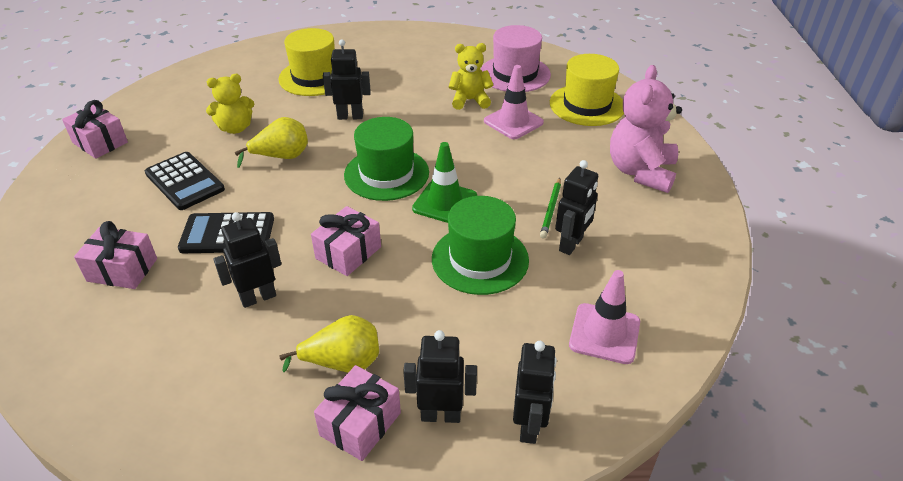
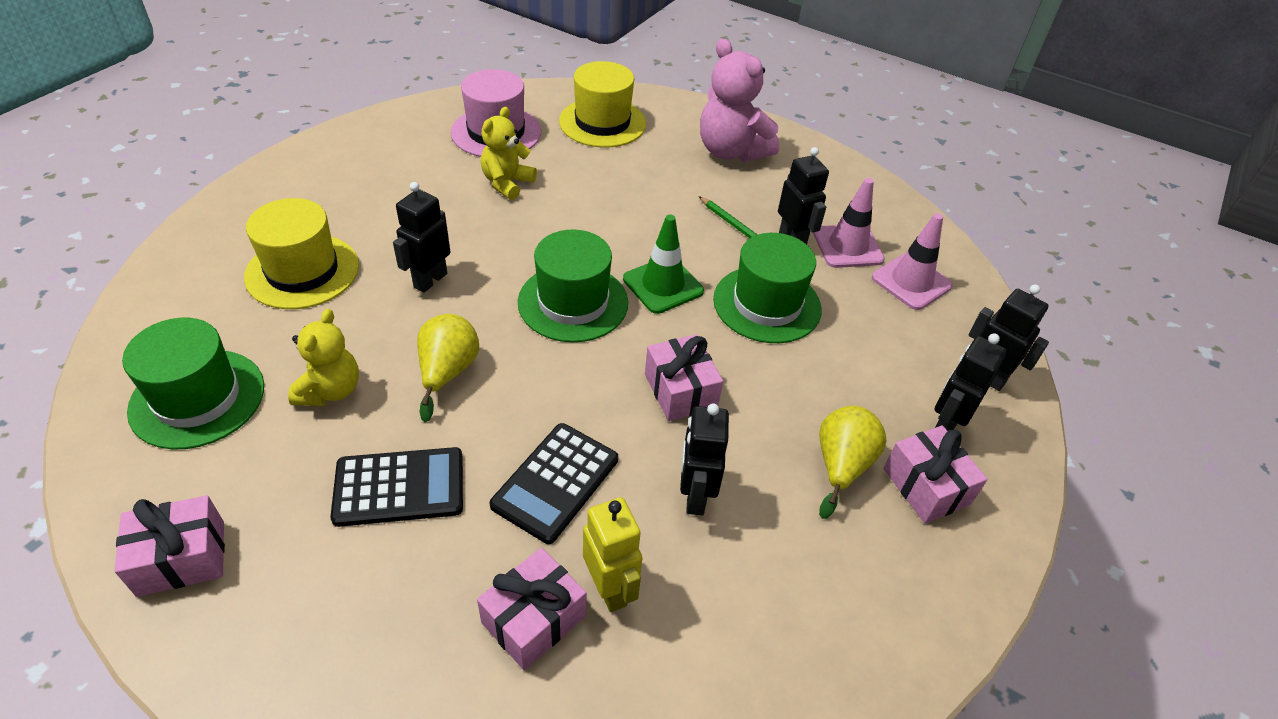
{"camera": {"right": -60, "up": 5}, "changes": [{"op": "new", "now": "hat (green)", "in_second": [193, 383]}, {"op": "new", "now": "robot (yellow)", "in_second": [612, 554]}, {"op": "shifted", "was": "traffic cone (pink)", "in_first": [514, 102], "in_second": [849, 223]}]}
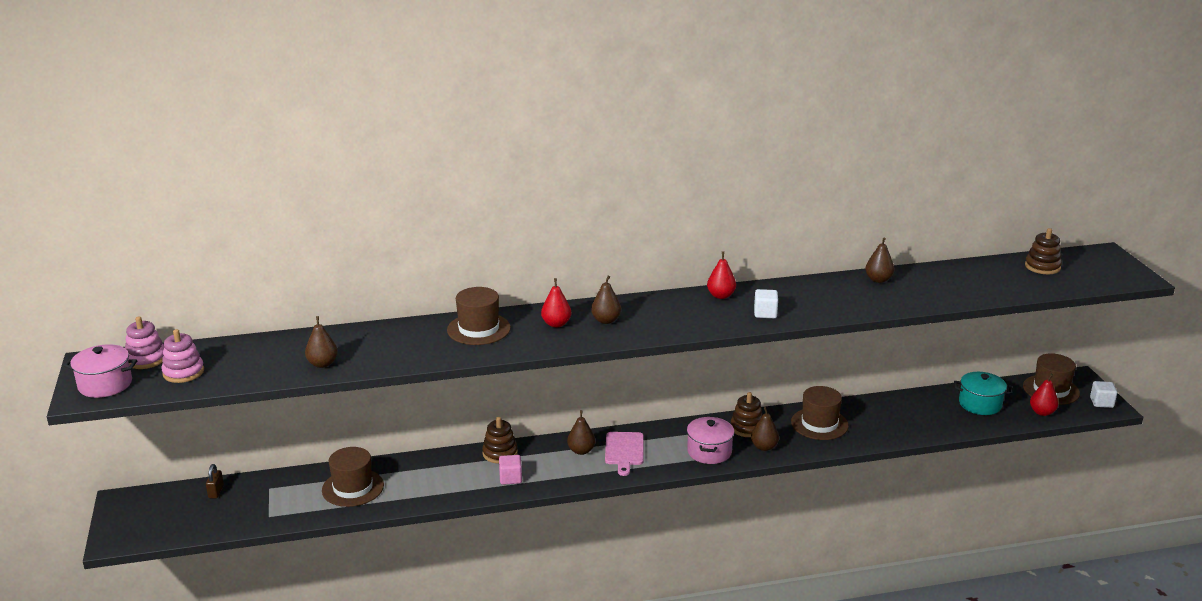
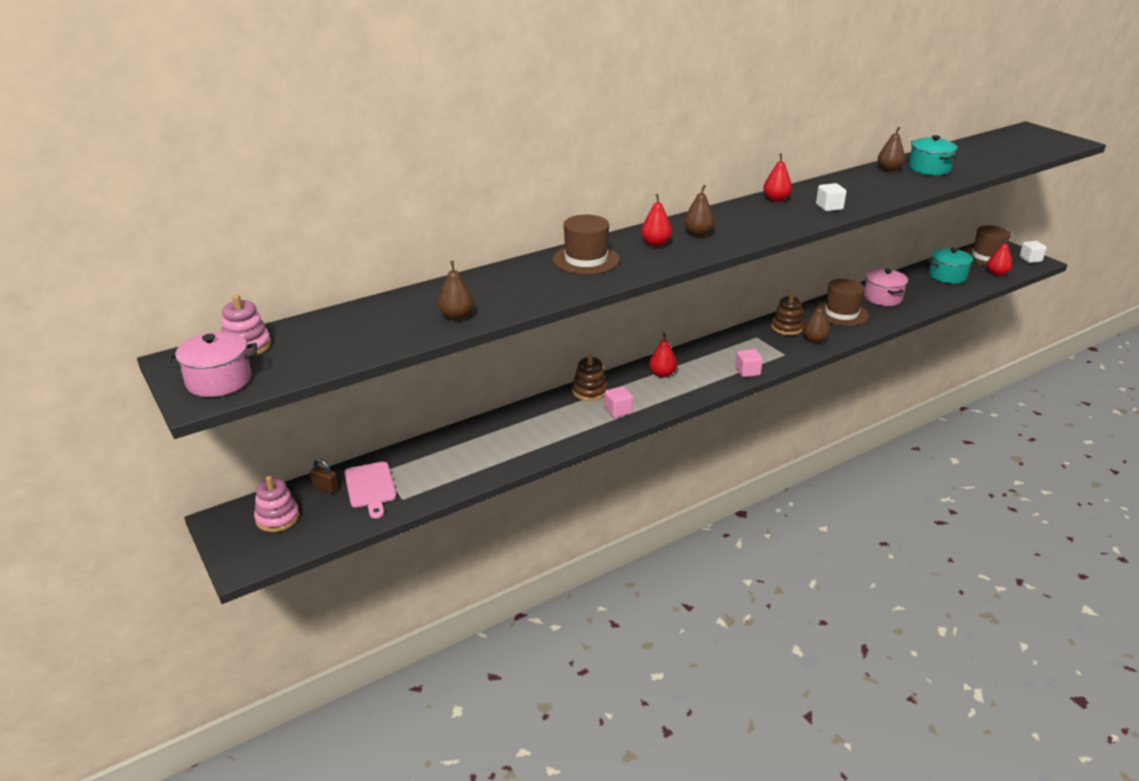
{"camera": {"right": -20, "up": 5}, "changes": [{"op": "shifted", "was": "stacking toy (pink)", "in_first": [182, 356], "in_second": [276, 504]}, {"op": "rotated", "was": "padlock (brown)", "in_first": [215, 481], "in_second": [324, 475], "clockwise": -45}, {"op": "shifted", "was": "cutting board (pink)", "in_first": [624, 454], "in_second": [370, 490]}, {"op": "repainted", "was": "pear (brown)", "now": "pear (red)", "in_first": [581, 432], "in_second": [663, 355]}, {"op": "new", "now": "cube (pink)", "in_second": [749, 363]}, {"op": "shifted", "was": "pot (pink)", "in_first": [710, 440], "in_second": [886, 287]}, {"op": "new", "now": "pot (turquoise)", "in_second": [932, 155]}, {"op": "gone", "was": "hat (brown)", "in_first": [353, 477]}, {"op": "gone", "was": "stacking toy (brown)", "in_first": [1043, 251]}]}
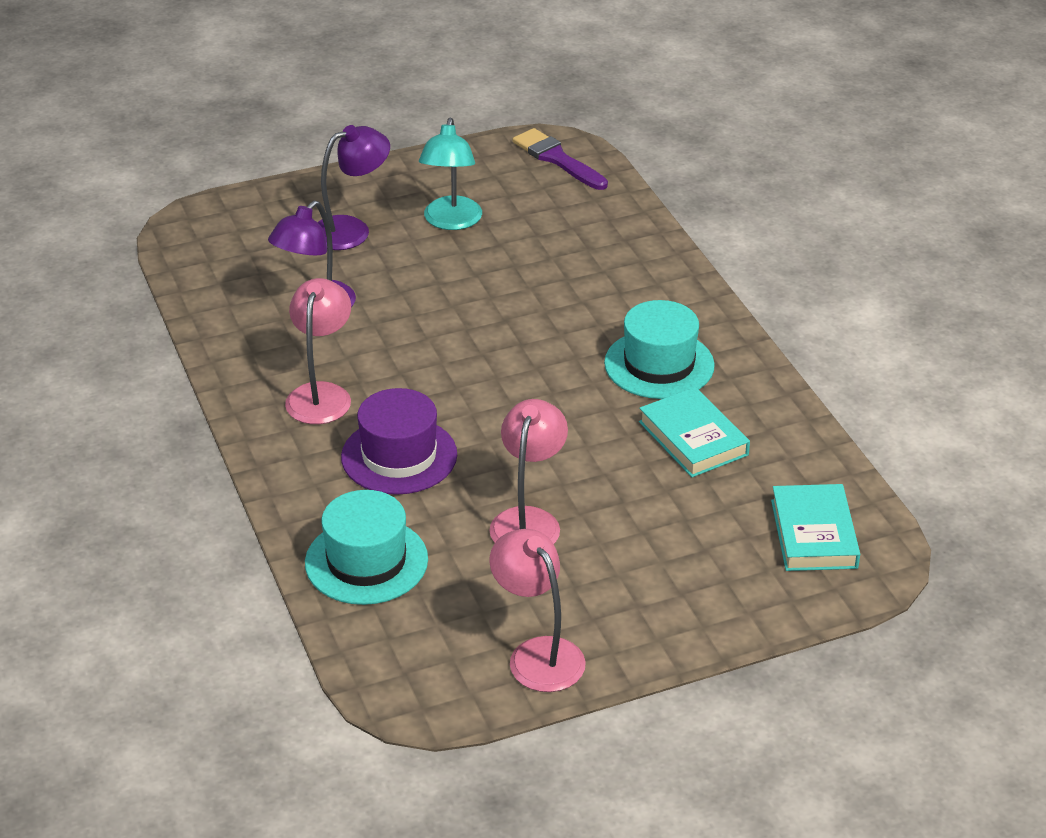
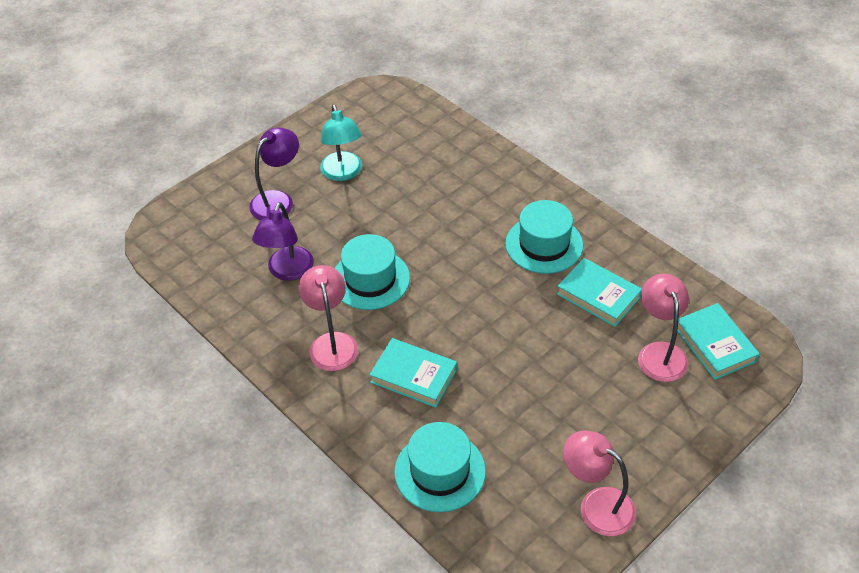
{"camera": {"right": -20, "up": 10}, "changes": [{"op": "new", "now": "hat (turquoise)", "in_second": [372, 272]}, {"op": "swapped", "was": "hat (purple)", "now": "book (turquoise)", "in_first": [399, 441], "in_second": [413, 373]}, {"op": "shifted", "was": "lamp (pink)", "in_first": [528, 471], "in_second": [663, 328]}, {"op": "gone", "was": "brush (purple)", "in_first": [560, 159]}]}
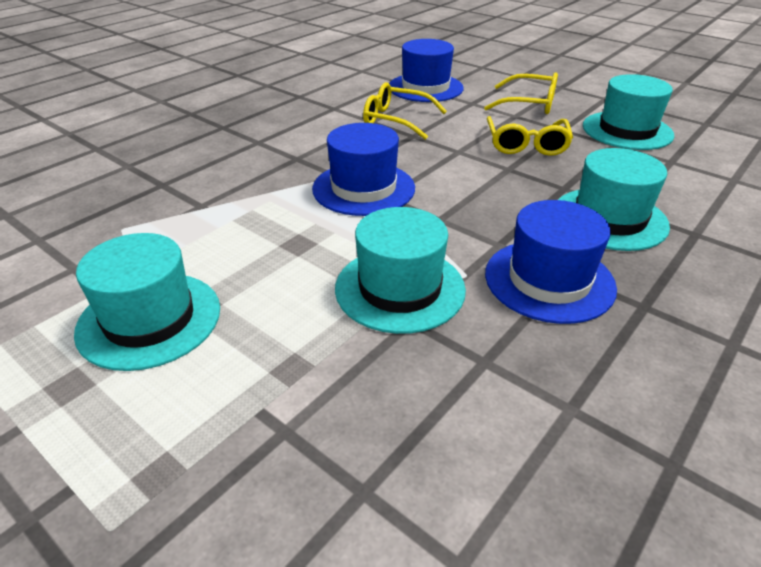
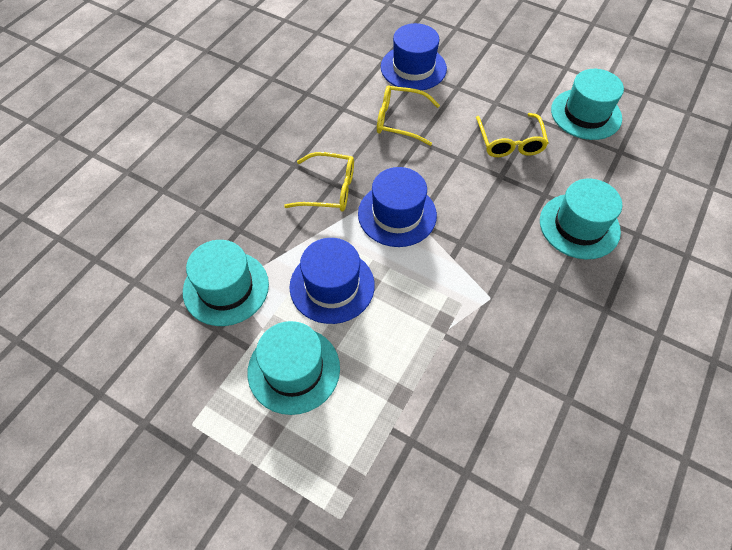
{"camera": {"right": -10, "up": 20}, "changes": [{"op": "shifted", "was": "hat (turquoise)", "in_first": [400, 270], "in_second": [226, 283]}, {"op": "shifted", "was": "glasses (yellow)", "in_first": [521, 93], "in_second": [319, 181]}, {"op": "shifted", "was": "hat (blue)", "in_first": [551, 262], "in_second": [332, 281]}]}
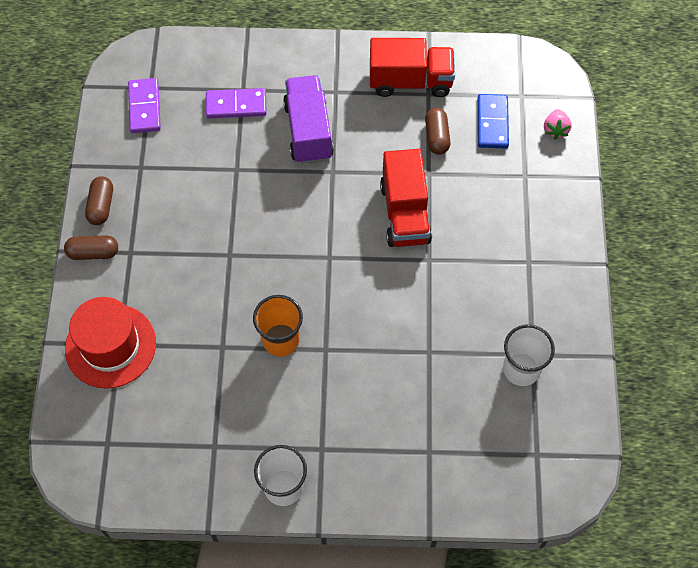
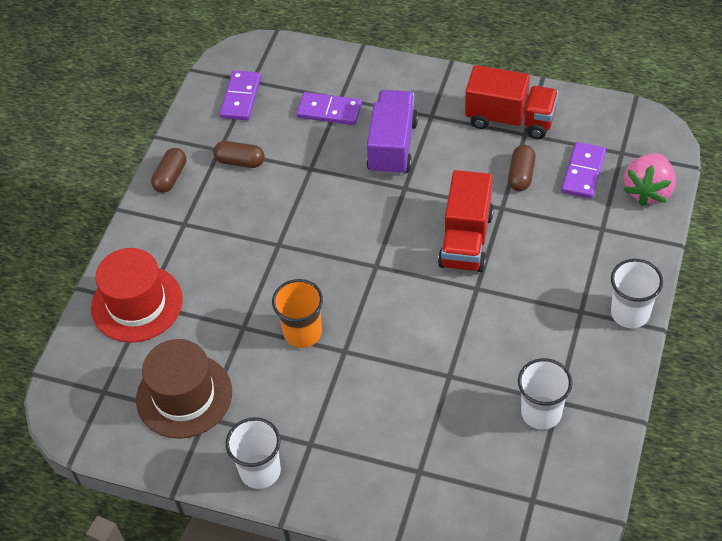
{"camera": {"right": 20, "up": -10}, "changes": [{"op": "new", "now": "hat (brown)", "in_second": [184, 389]}, {"op": "shifted", "was": "capsule (brown)", "in_first": [91, 247], "in_second": [239, 154]}, {"op": "repainted", "was": "domino (blue)", "now": "domino (purple)", "in_first": [493, 121], "in_second": [583, 170]}, {"op": "new", "now": "cup (white)", "in_second": [637, 293]}, {"op": "scaled", "was": "strawberry (pink)", "in_first": [558, 124], "in_second": [649, 179], "ratio": 1.74}]}
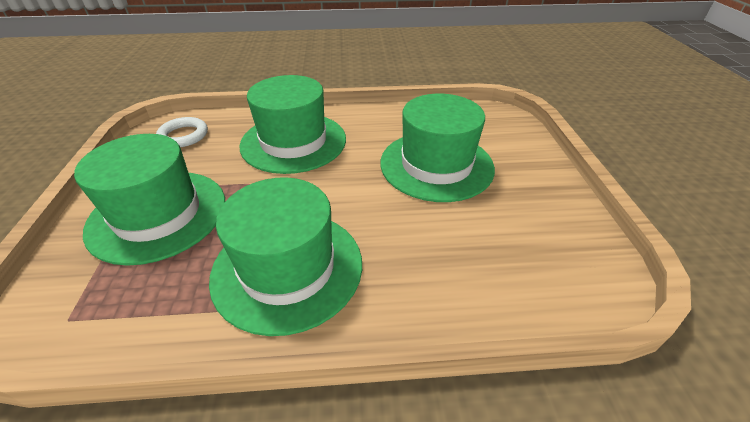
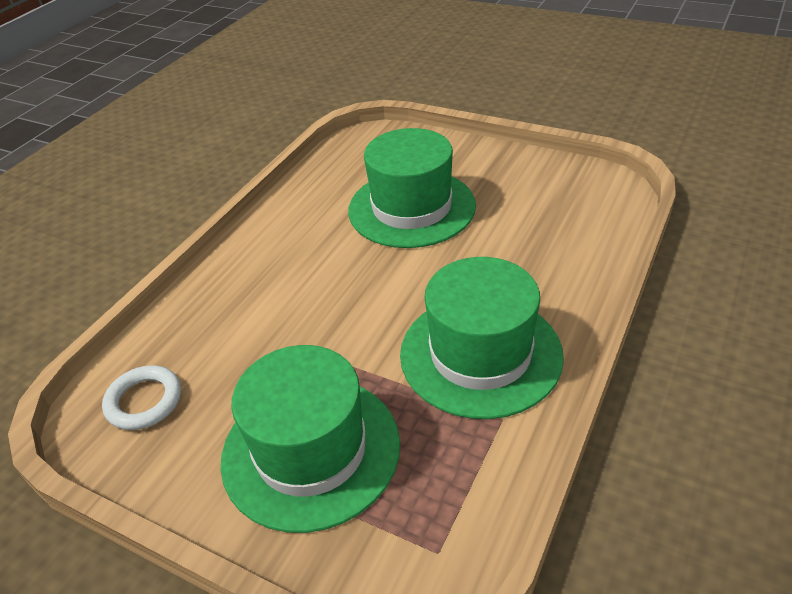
{"camera": {"right": -55, "up": 0}, "changes": [{"op": "gone", "was": "hat (green)", "in_first": [292, 124]}]}
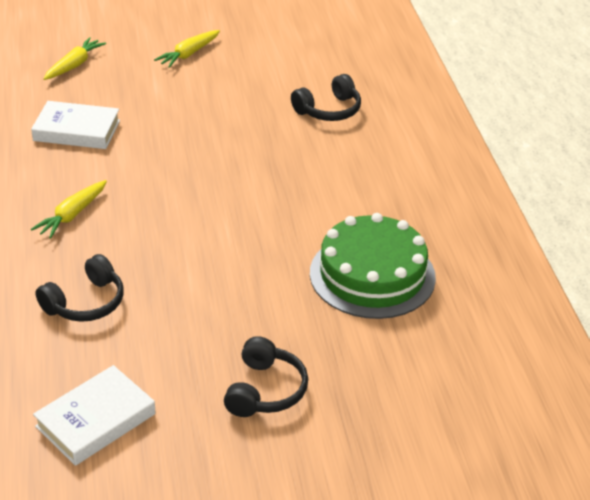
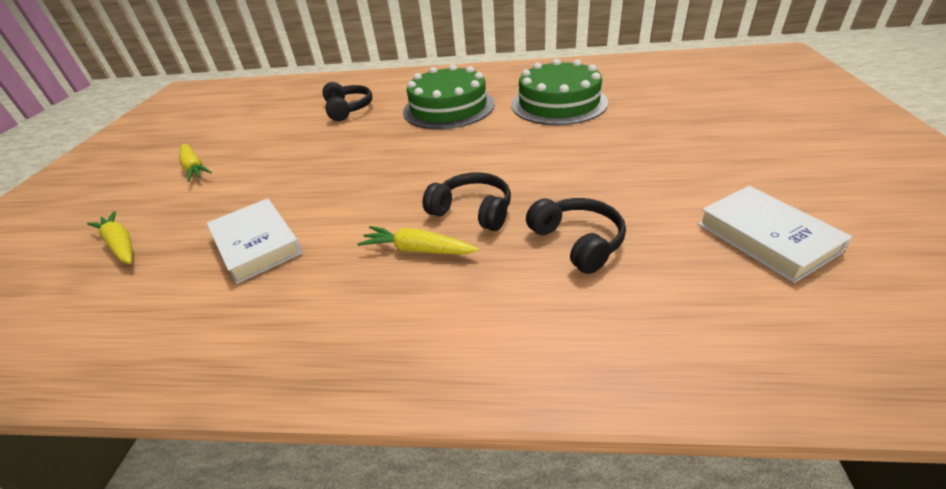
{"camera": {"right": -70, "up": 0}, "changes": [{"op": "rotated", "was": "book (white)", "in_first": [75, 125], "in_second": [255, 241], "clockwise": -60}, {"op": "rotated", "was": "carrot (yellow)", "in_first": [69, 209], "in_second": [418, 240], "clockwise": 150}, {"op": "new", "now": "cake (green)", "in_second": [449, 96]}, {"op": "shifted", "was": "headphones (black)", "in_first": [266, 376], "in_second": [467, 201]}]}
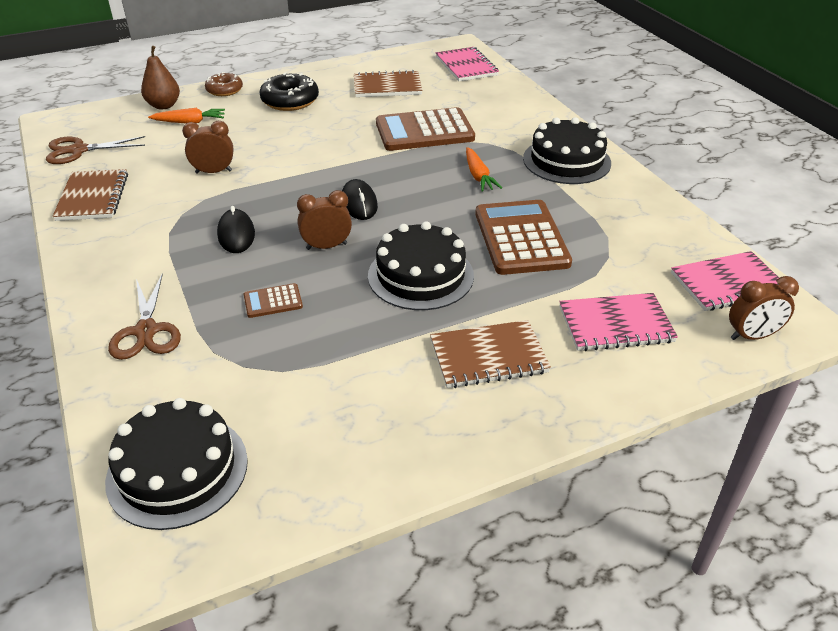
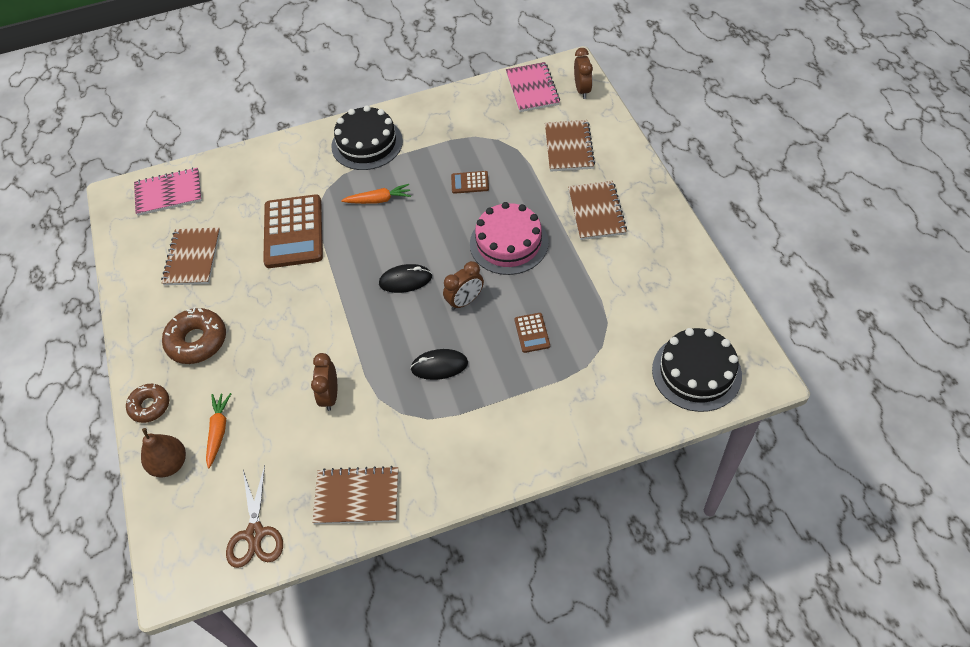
{"camera": {"right": -80, "up": 15}, "changes": [{"op": "repainted", "was": "donut (black)", "now": "donut (brown)", "in_first": [289, 91], "in_second": [194, 336]}, {"op": "rotated", "was": "clock (brown)", "in_first": [324, 220], "in_second": [463, 285], "clockwise": -120}, {"op": "scaled", "was": "calculator (brown)", "in_first": [523, 237], "in_second": [470, 182], "ratio": 0.45}, {"op": "repainted", "was": "cake (black)", "now": "cake (pink)", "in_first": [421, 265], "in_second": [509, 238]}, {"op": "repainted", "was": "notebook (pink)", "now": "notebook (brown)", "in_first": [618, 322], "in_second": [570, 146]}, {"op": "gone", "was": "scissors (brown)", "in_first": [144, 317]}]}
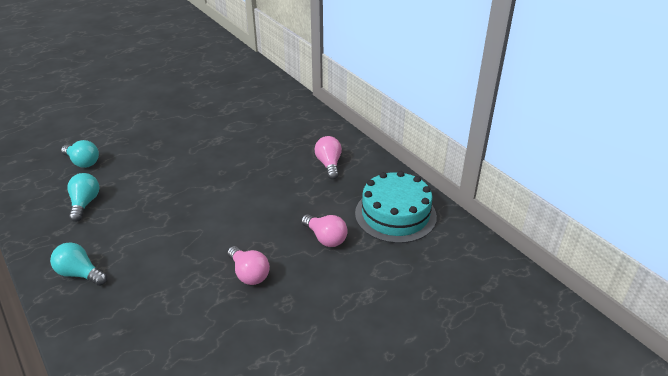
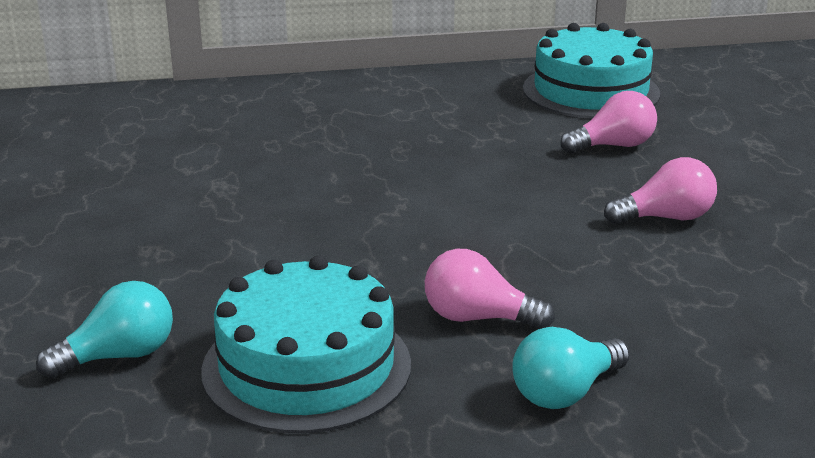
{"camera": {"right": -65, "up": -10}, "changes": [{"op": "swapped", "was": "light bulb (turquoise)", "now": "cake (turquoise)", "in_first": [83, 197], "in_second": [306, 344]}, {"op": "shifted", "was": "light bulb (pink)", "in_first": [328, 157], "in_second": [490, 289]}]}
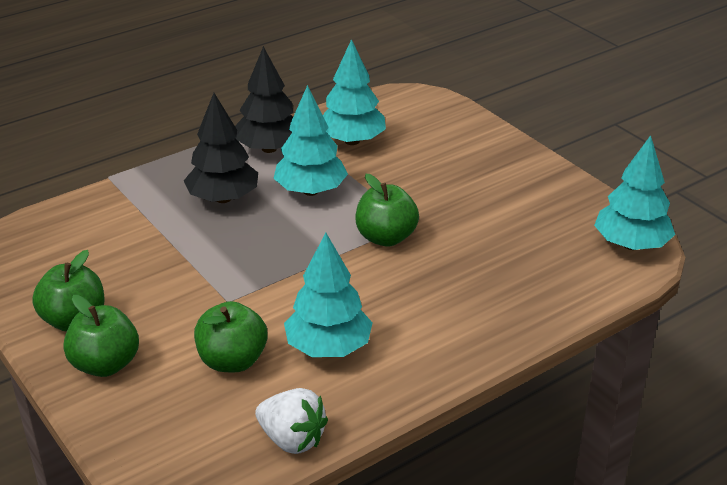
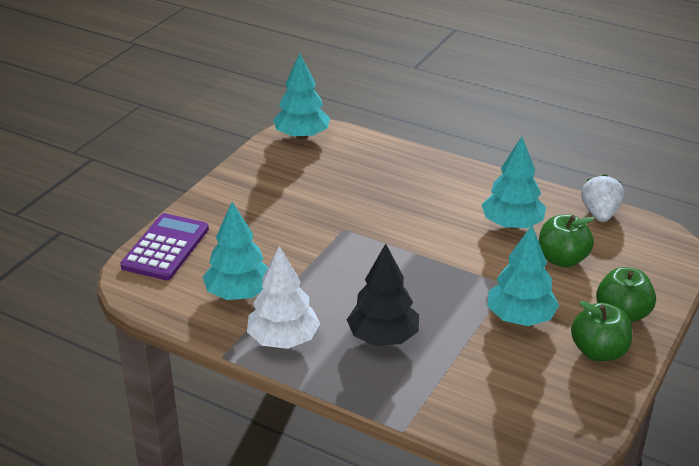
{"camera": {"right": -115, "up": 0}, "changes": [{"op": "new", "now": "calculator (purple)", "in_second": [164, 246]}, {"op": "repainted", "was": "tree (black)", "now": "tree (white)", "in_first": [264, 99], "in_second": [283, 297]}, {"op": "shifted", "was": "tree (turquoise)", "in_first": [310, 140], "in_second": [523, 275]}, {"op": "gone", "was": "apple (green)", "in_first": [387, 210]}]}
